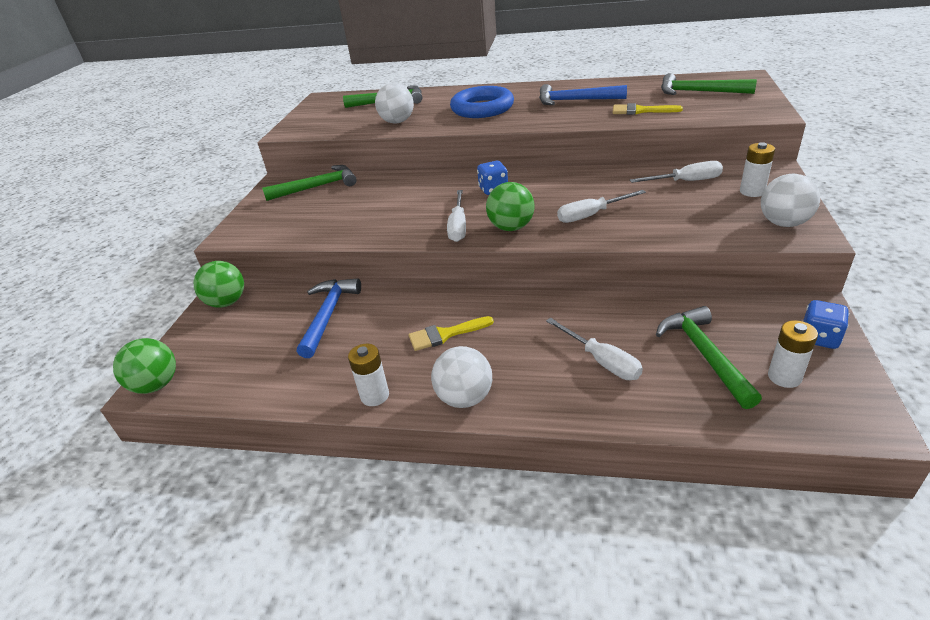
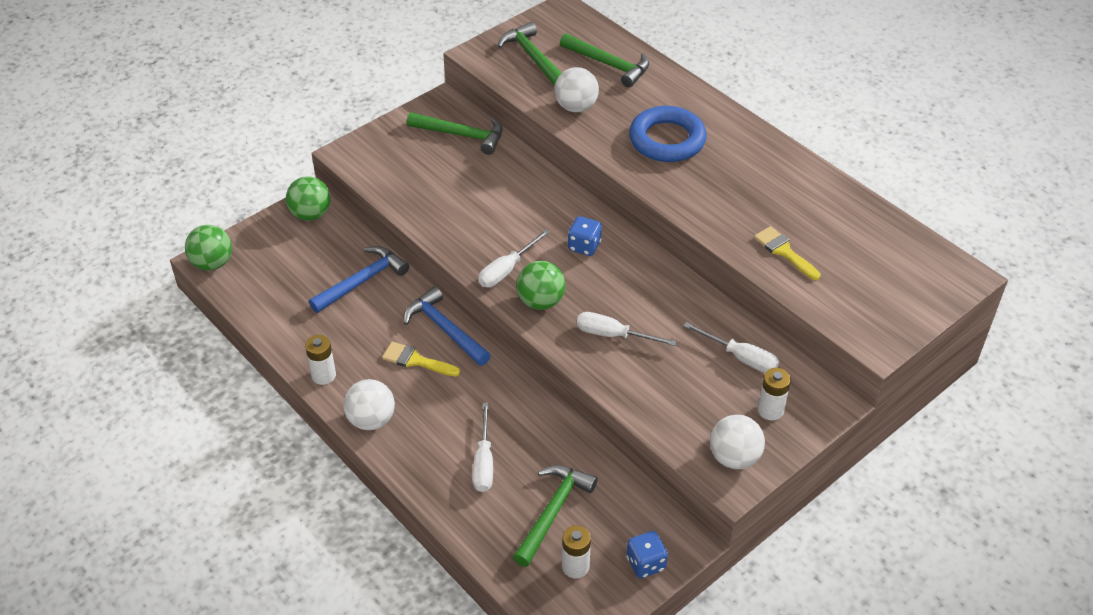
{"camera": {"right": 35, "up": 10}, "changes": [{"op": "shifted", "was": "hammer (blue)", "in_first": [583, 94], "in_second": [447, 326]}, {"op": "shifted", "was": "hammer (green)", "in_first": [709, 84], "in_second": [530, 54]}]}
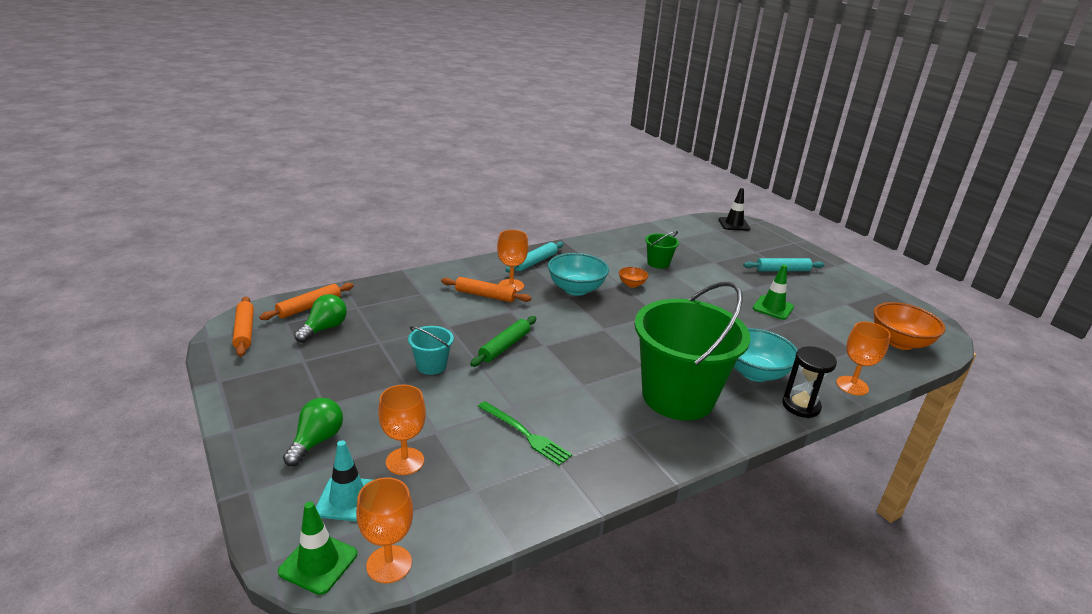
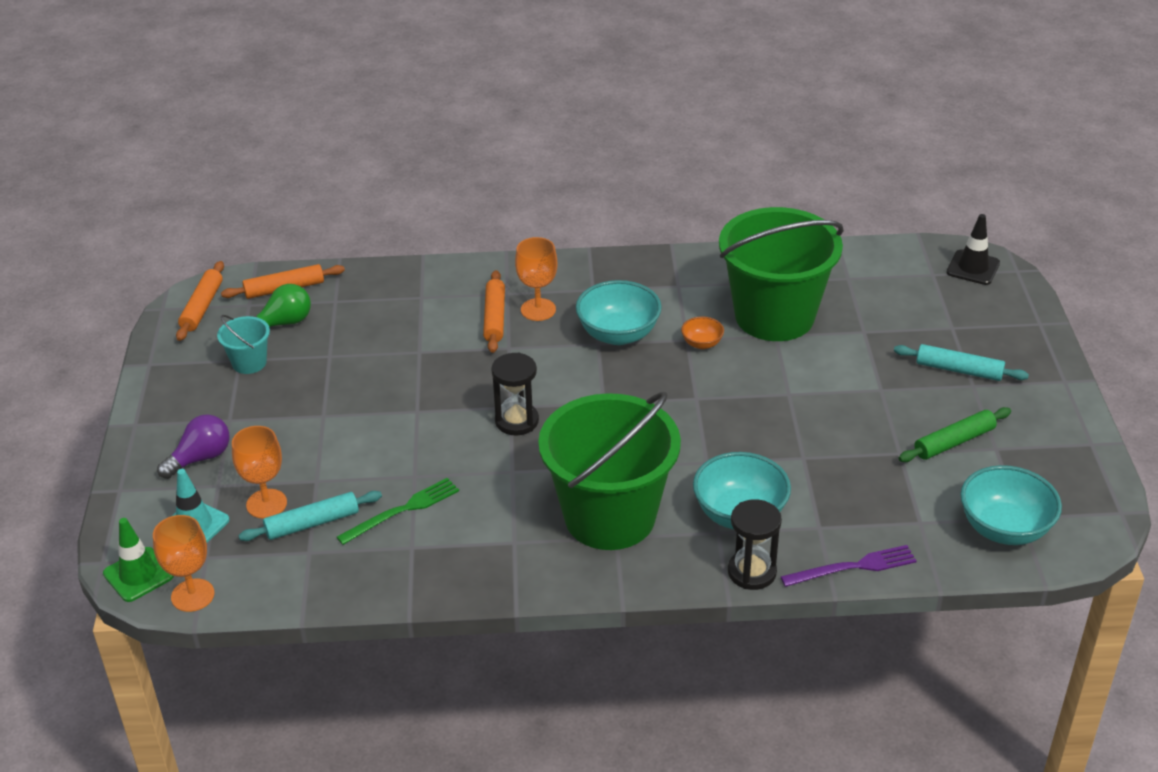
{"camera": {"right": 30, "up": 10}, "changes": [{"op": "repainted", "was": "light bulb (green)", "now": "light bulb (purple)", "in_first": [313, 432], "in_second": [193, 446]}, {"op": "shifted", "was": "bucket (turquoise)", "in_first": [431, 350], "in_second": [243, 344]}, {"op": "shifted", "was": "rolling pin (turquoise)", "in_first": [534, 257], "in_second": [310, 516]}, {"op": "rotated", "was": "fork (green)", "in_first": [525, 433], "in_second": [398, 511], "clockwise": -105}, {"op": "rotated", "was": "rolling pin (orange)", "in_first": [486, 289], "in_second": [494, 311], "clockwise": 45}, {"op": "new", "now": "hourglass (black)", "in_second": [515, 393]}, {"op": "scaled", "was": "bucket (green)", "in_first": [662, 250], "in_second": [781, 274], "ratio": 2.38}, {"op": "swapped", "was": "goblet (orange)", "now": "fork (purple)", "in_first": [863, 359], "in_second": [848, 566]}, {"op": "shifted", "was": "rolling pin (green)", "in_first": [503, 341], "in_second": [954, 434]}, {"op": "repainted", "was": "bowl (orange)", "now": "bowl (turquoise)", "in_first": [909, 326], "in_second": [1011, 505]}, {"op": "gone", "was": "traffic cone (green)", "in_first": [773, 292]}]}
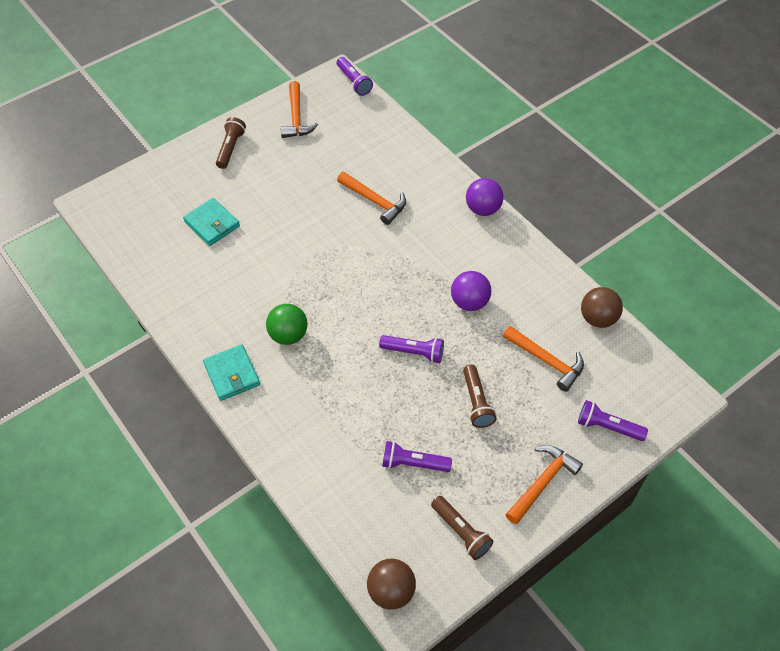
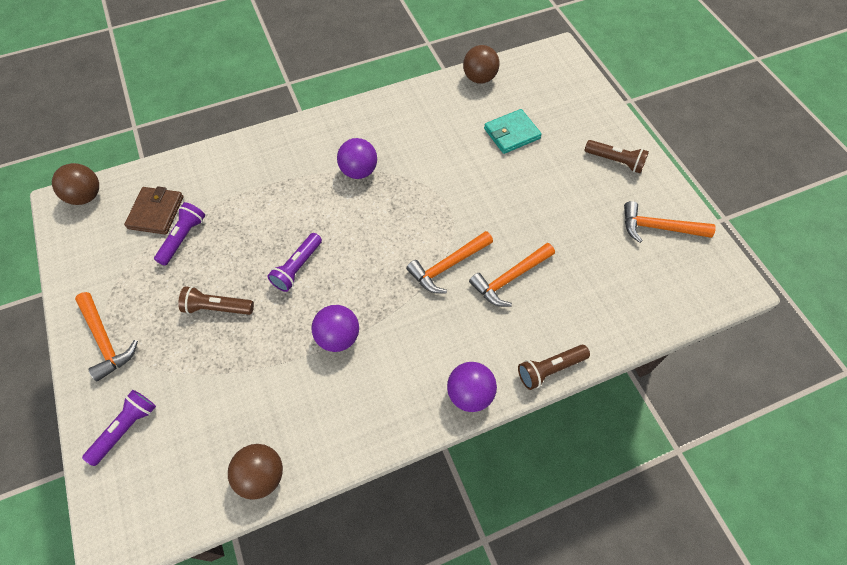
{"camera": {"right": 105, "up": 5}, "changes": [{"op": "new", "now": "wallet (brown)", "in_second": [153, 210]}, {"op": "repainted", "was": "ball (green)", "now": "ball (purple)", "in_first": [287, 324], "in_second": [357, 158]}, {"op": "shifted", "was": "hammer (orange)", "in_first": [543, 359], "in_second": [449, 262]}, {"op": "new", "now": "ball (brown)", "in_second": [481, 64]}, {"op": "shifted", "was": "flashlight (brown)", "in_first": [462, 528], "in_second": [554, 367]}, {"op": "gone", "was": "wallet (turquoise)", "in_first": [231, 372]}, {"op": "gone", "was": "flashlight (purple)", "in_first": [354, 76]}]}
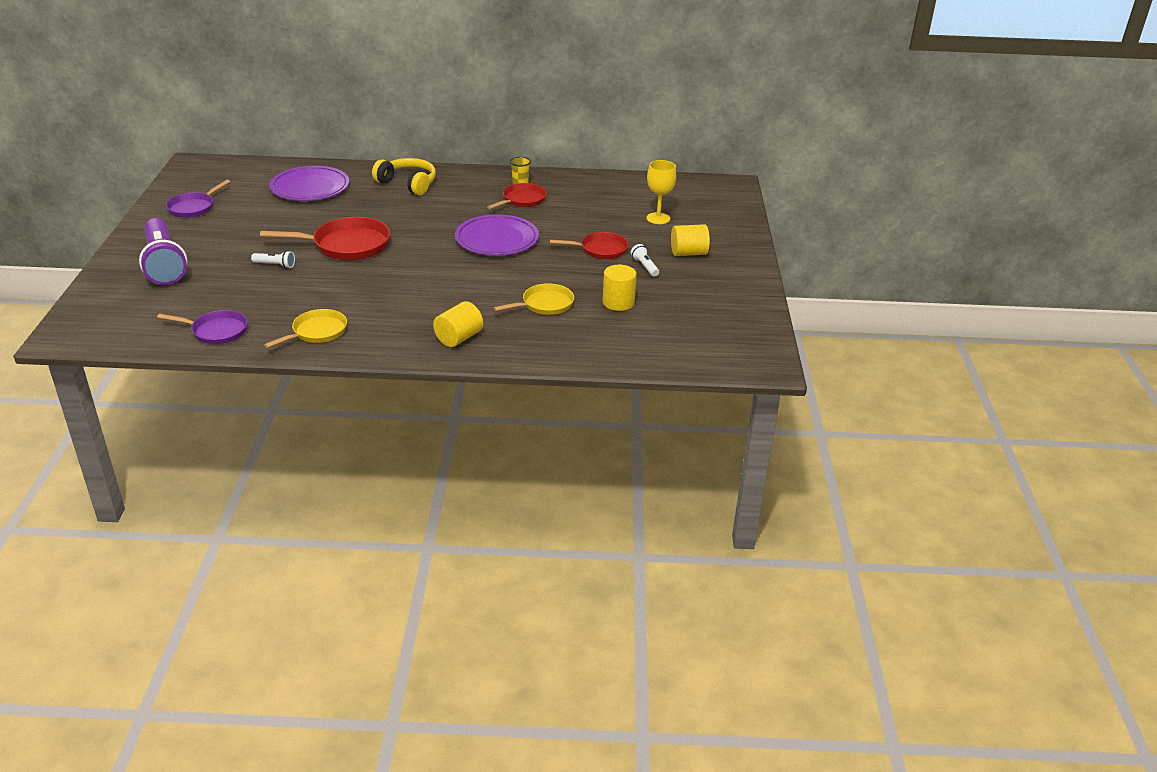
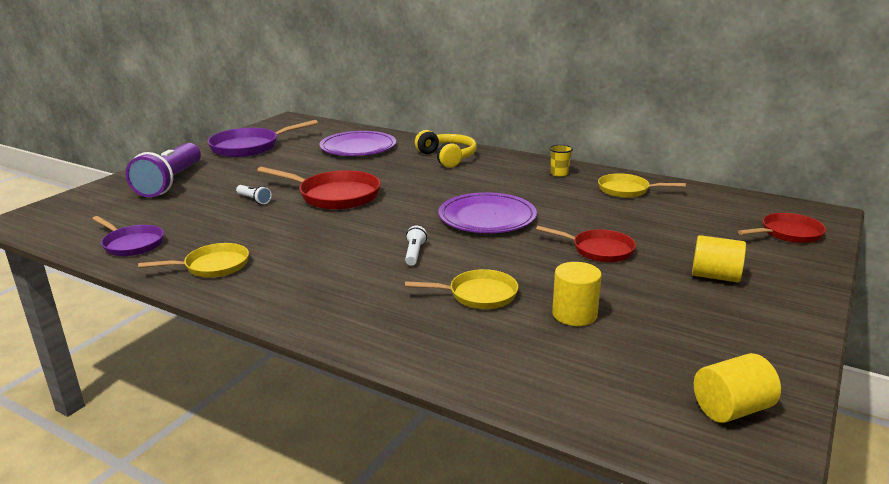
{"camera": {"right": 30, "up": -10}, "changes": [{"op": "scaled", "was": "pan (purple)", "in_first": [198, 199], "in_second": [263, 138], "ratio": 1.59}, {"op": "shifted", "was": "flashlight (white)", "in_first": [645, 260], "in_second": [416, 245]}, {"op": "new", "now": "pan (yellow)", "in_second": [642, 185]}, {"op": "shifted", "was": "cylinder (yellow)", "in_first": [458, 324], "in_second": [737, 388]}, {"op": "shifted", "was": "pan (red)", "in_first": [517, 196], "in_second": [782, 228]}, {"op": "gone", "was": "goblet (yellow)", "in_first": [661, 192]}]}
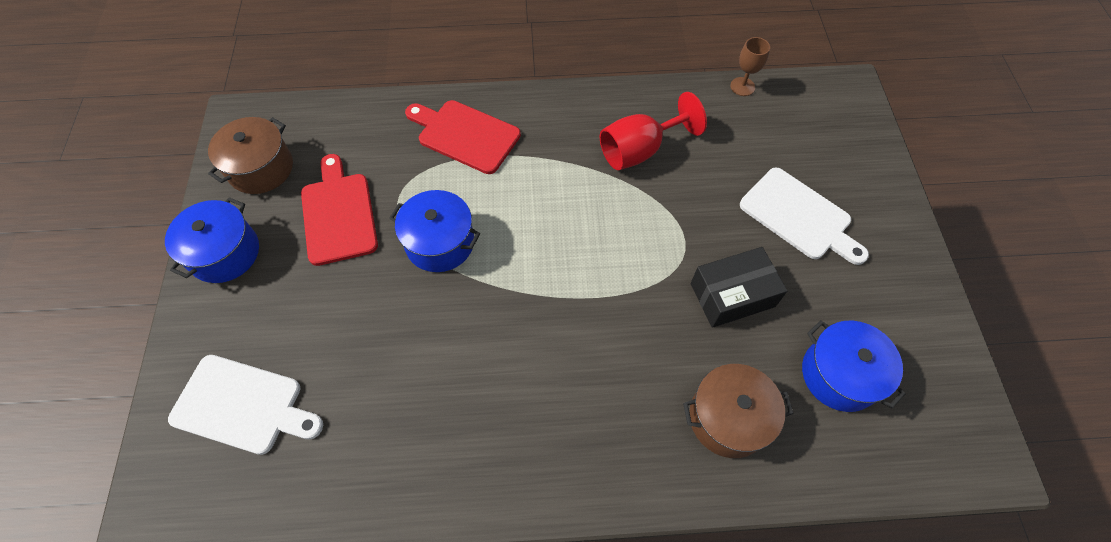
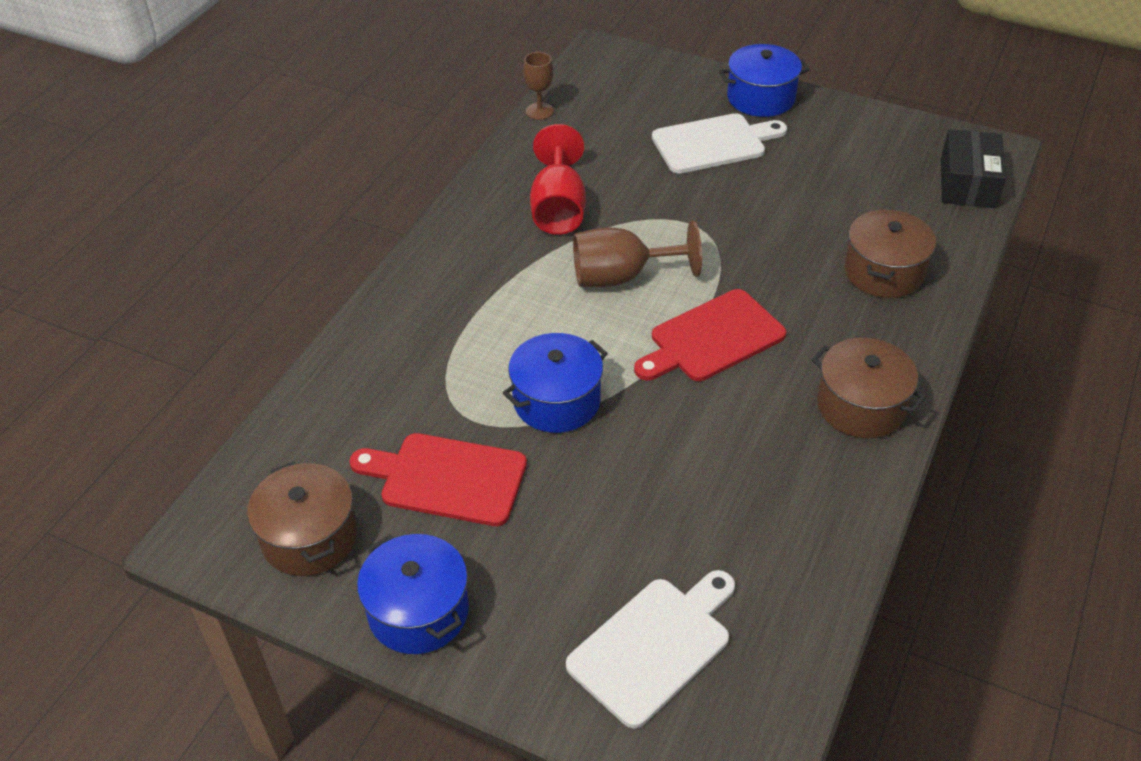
{"camera": {"right": -60, "up": -15}, "changes": [{"op": "new", "now": "goblet (brown)", "in_second": [637, 253]}, {"op": "shifted", "was": "cutting board (red)", "in_first": [463, 137], "in_second": [710, 335]}, {"op": "shifted", "was": "pot (blue)", "in_first": [854, 366], "in_second": [764, 80]}, {"op": "new", "now": "pot (brown)", "in_second": [869, 388]}, {"op": "shifted", "was": "box (black)", "in_first": [739, 287], "in_second": [973, 168]}]}
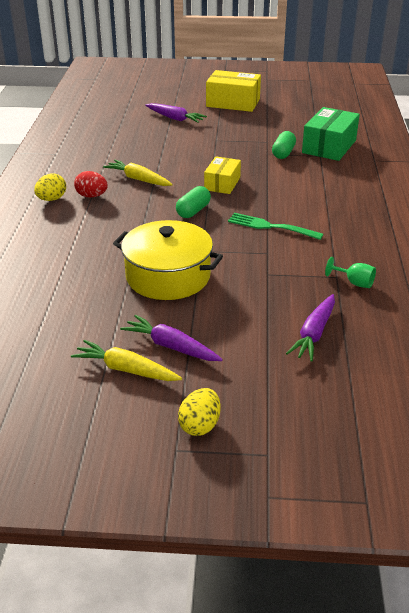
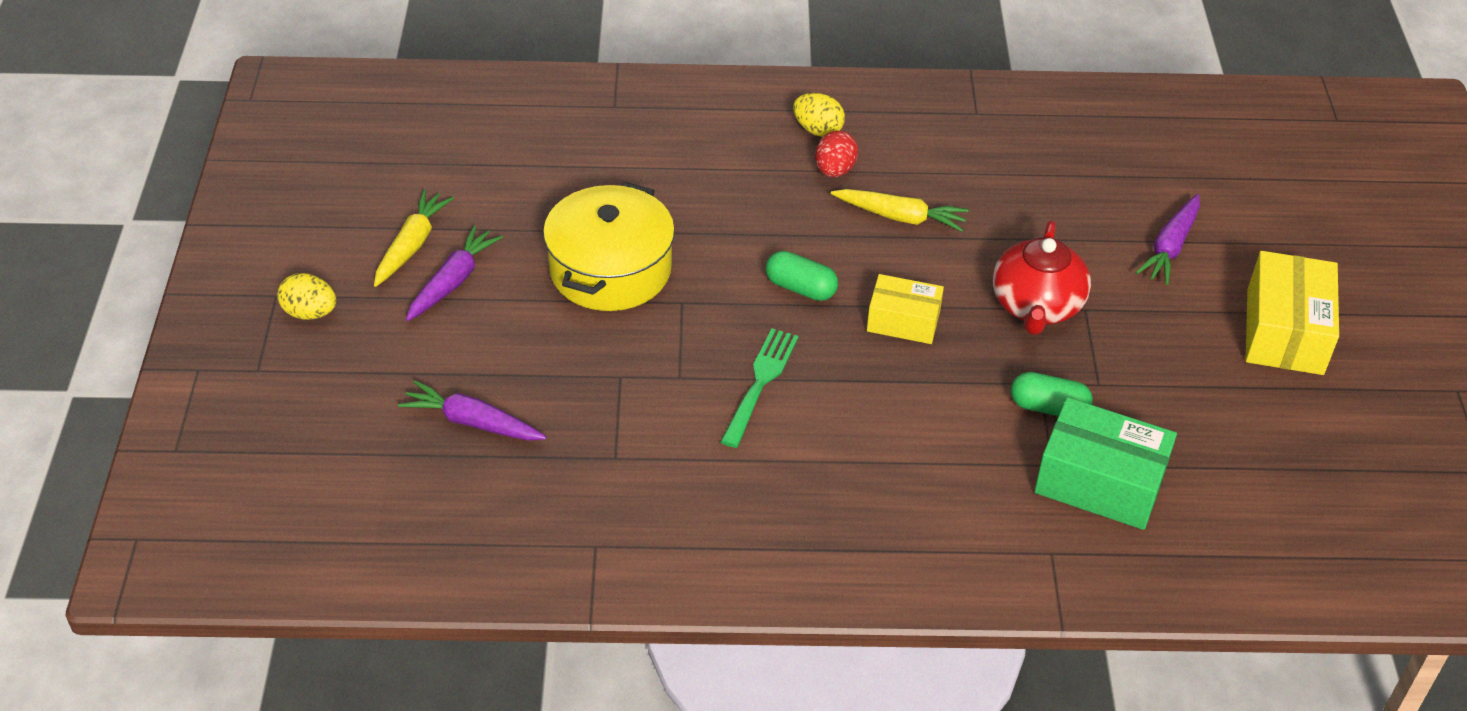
{"camera": {"right": 85, "up": 10}, "changes": [{"op": "rotated", "was": "carrot (yellow)", "in_first": [138, 173], "in_second": [900, 210], "clockwise": 75}, {"op": "new", "now": "teapot (red)", "in_second": [1042, 278]}, {"op": "gone", "was": "goblet (green)", "in_first": [350, 272]}]}
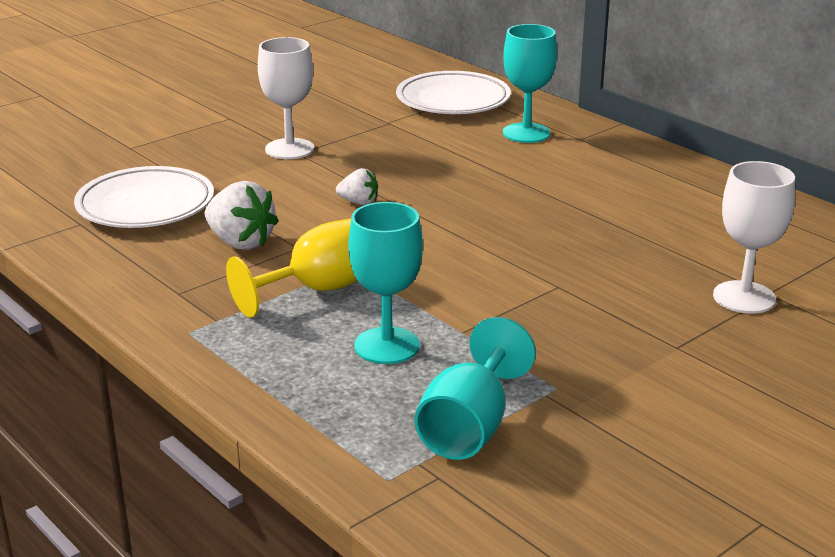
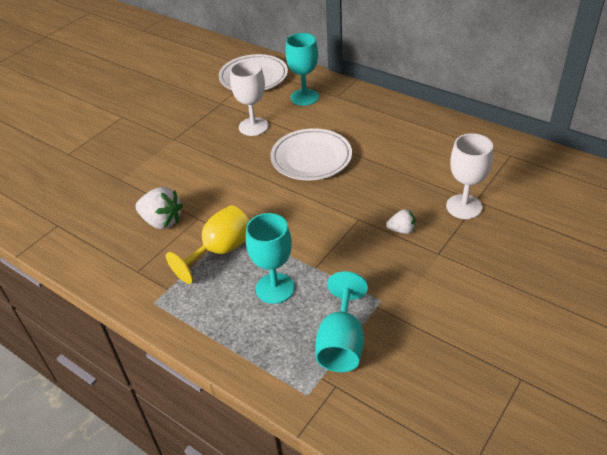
{"camera": {"right": -10, "up": 15}, "changes": [{"op": "shifted", "was": "goblet (white)", "in_first": [286, 98], "in_second": [249, 98]}, {"op": "shifted", "was": "plate (white)", "in_first": [144, 197], "in_second": [311, 154]}, {"op": "shifted", "was": "strawberry (white)", "in_first": [357, 186], "in_second": [401, 221]}]}
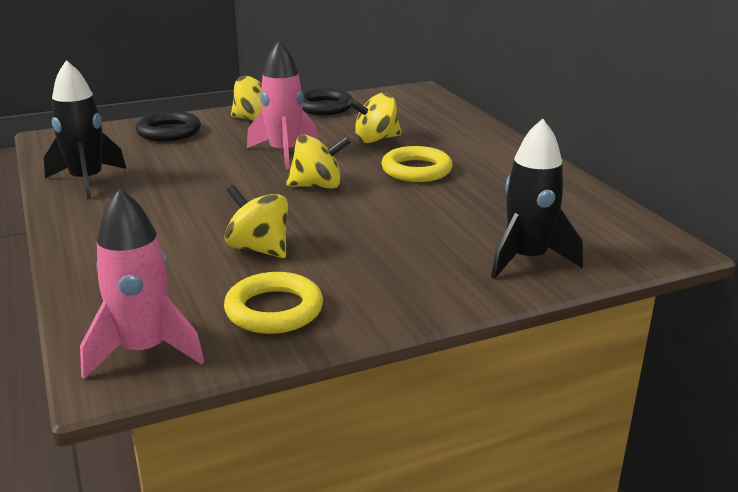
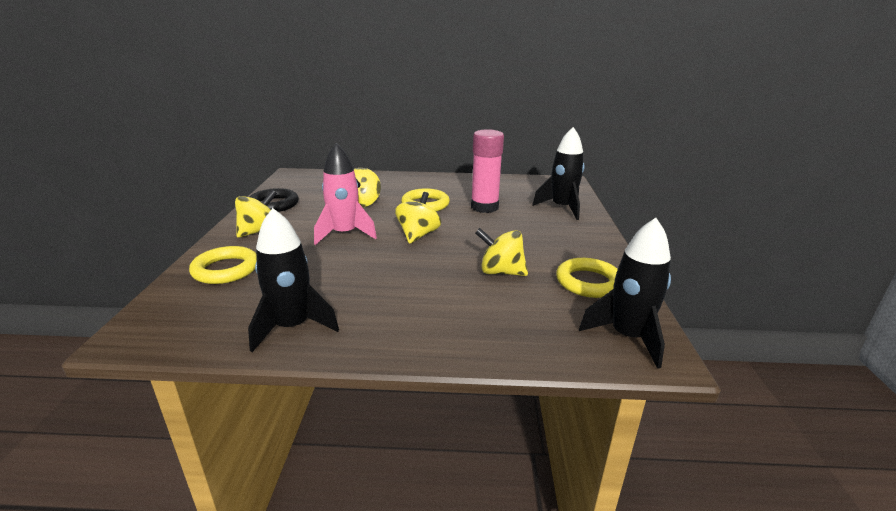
{"camera": {"right": -65, "up": 0}, "changes": [{"op": "repainted", "was": "ring (black)", "now": "ring (yellow)", "in_first": [168, 126], "in_second": [223, 265]}, {"op": "new", "now": "glue stick (pink)", "in_second": [487, 171]}, {"op": "rotated", "was": "spinning top (yellow)", "in_first": [256, 221], "in_second": [501, 252], "clockwise": 45}, {"op": "repainted", "was": "rocket (pink)", "now": "rocket (black)", "in_first": [142, 283], "in_second": [625, 293]}]}
